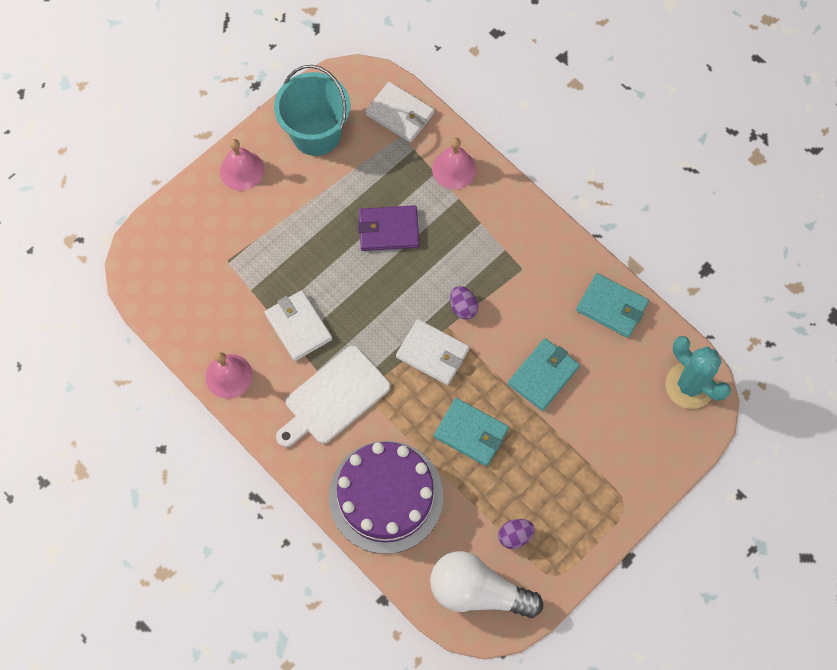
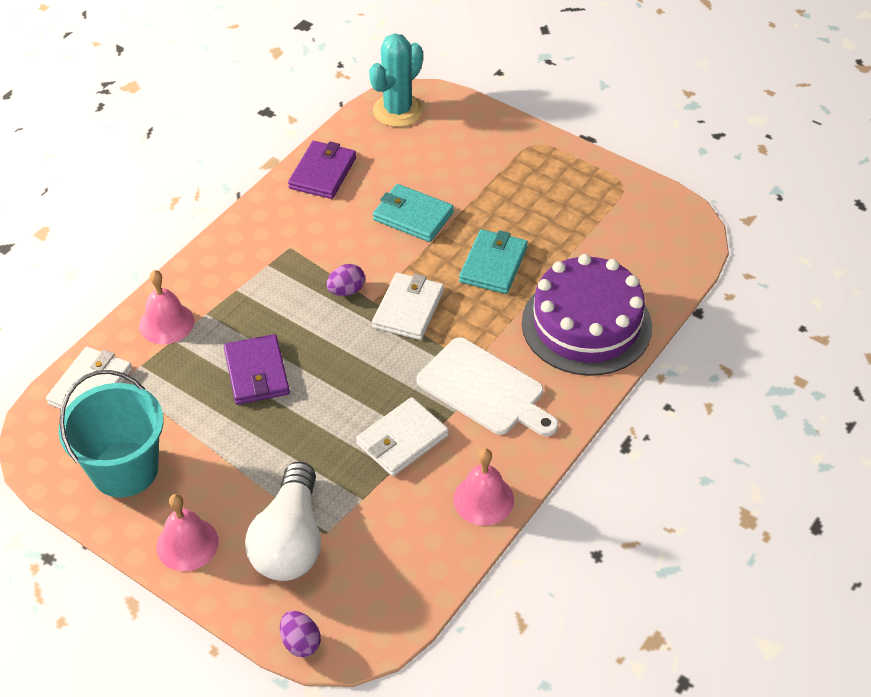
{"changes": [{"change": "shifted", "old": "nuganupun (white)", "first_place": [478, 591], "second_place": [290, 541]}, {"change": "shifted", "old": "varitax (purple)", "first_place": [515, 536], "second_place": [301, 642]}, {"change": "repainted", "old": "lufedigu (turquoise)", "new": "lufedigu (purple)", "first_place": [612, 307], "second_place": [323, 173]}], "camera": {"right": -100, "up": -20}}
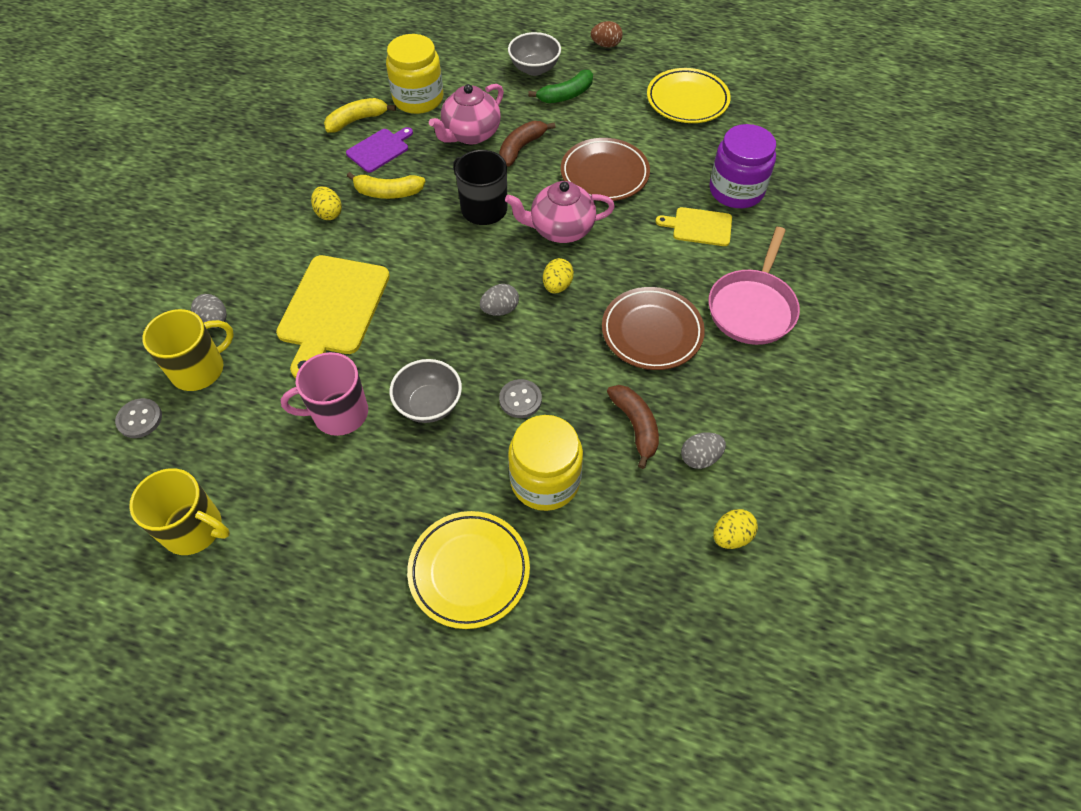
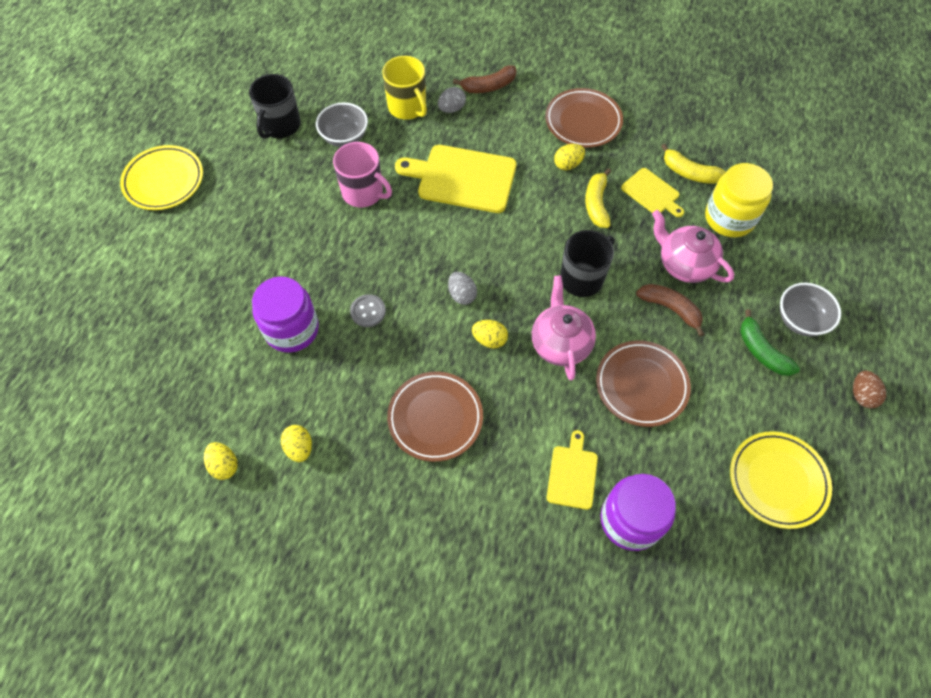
{"changes": [{"change": "shifted", "old": "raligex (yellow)", "first_place": [469, 571], "second_place": [164, 181]}, {"change": "repainted", "old": "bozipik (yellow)", "new": "bozipik (black)", "first_place": [194, 529], "second_place": [280, 126]}, {"change": "repainted", "old": "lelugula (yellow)", "new": "lelugula (purple)", "first_place": [545, 480], "second_place": [292, 329]}, {"change": "repainted", "old": "varitax (grey)", "new": "varitax (yellow)", "first_place": [700, 458], "second_place": [299, 448]}, {"change": "shifted", "old": "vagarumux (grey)", "first_place": [429, 405], "second_place": [345, 137]}, {"change": "rotated", "old": "bozipik (pink)", "first_place": [339, 413], "second_place": [363, 192], "degrees": 135}, {"change": "shifted", "old": "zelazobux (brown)", "first_place": [635, 426], "second_place": [488, 86]}, {"change": "new", "new": "raligex (brown)", "second_place": [583, 121]}, {"change": "repainted", "old": "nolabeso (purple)", "new": "nolabeso (yellow)", "first_place": [379, 149], "second_place": [652, 193]}, {"change": "rotated", "old": "zelazobux (yellow)", "first_place": [357, 120], "second_place": [689, 172], "degrees": 150}, {"change": "gone", "old": "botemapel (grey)", "first_place": [139, 419]}, {"change": "gone", "old": "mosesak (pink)", "first_place": [752, 307]}], "camera": {"right": 90, "up": 5}}
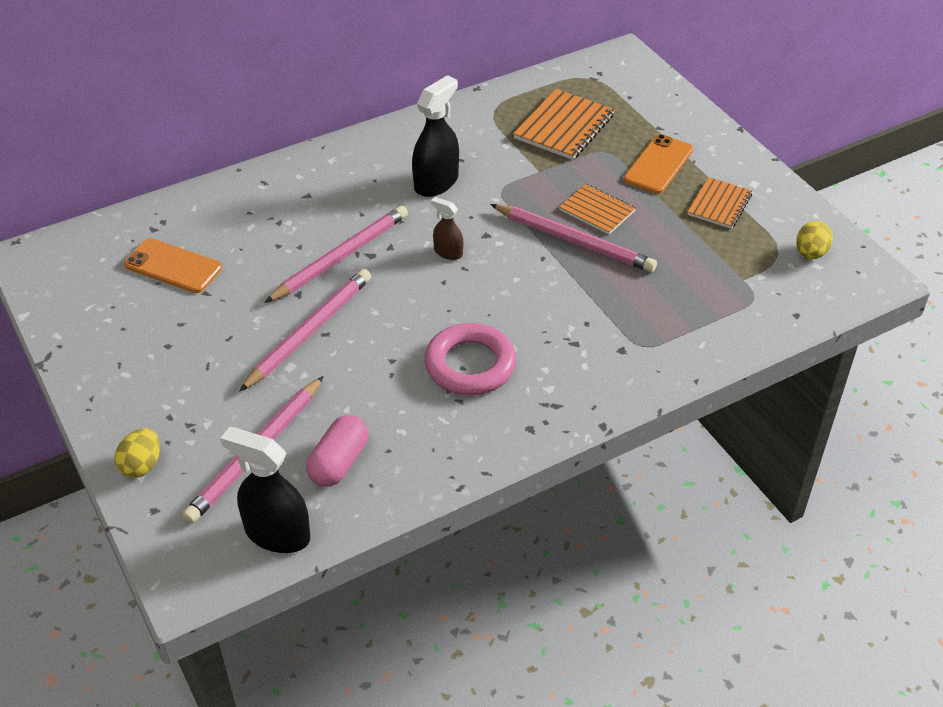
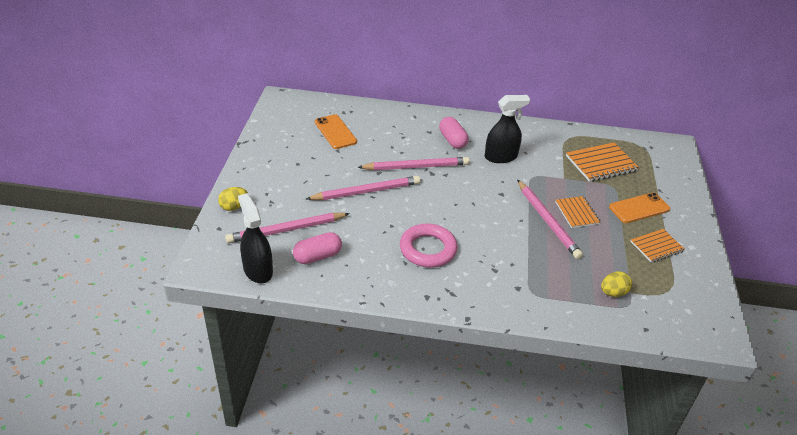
{"changes": [{"change": "new", "new": "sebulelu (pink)", "second_place": [452, 140]}, {"change": "shifted", "old": "varitax (yellow)", "first_place": [810, 253], "second_place": [613, 293]}, {"change": "gone", "old": "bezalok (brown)", "first_place": [448, 252]}], "camera": {"right": 35, "up": -5}}
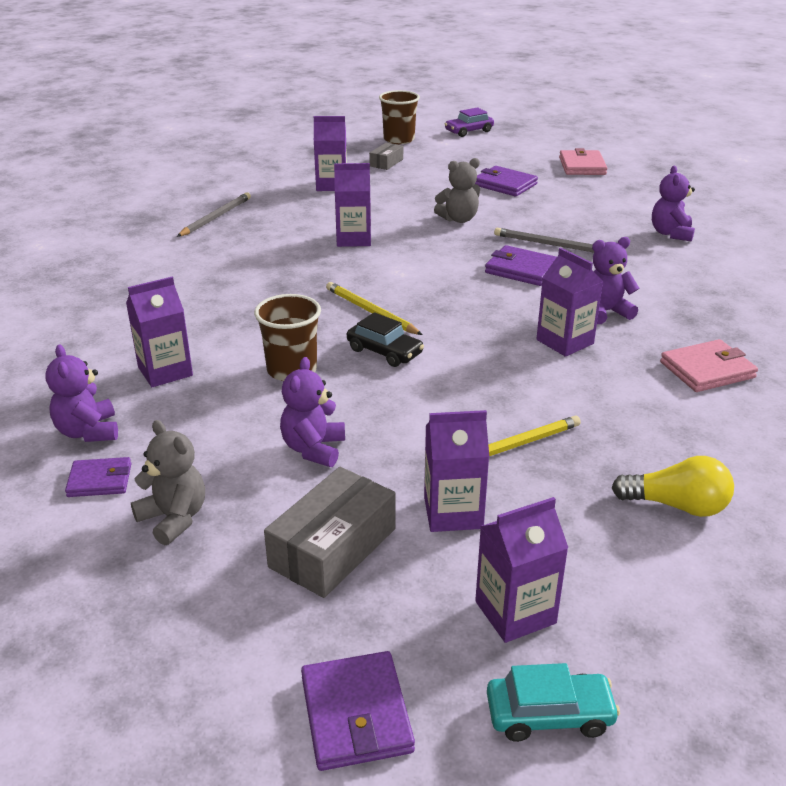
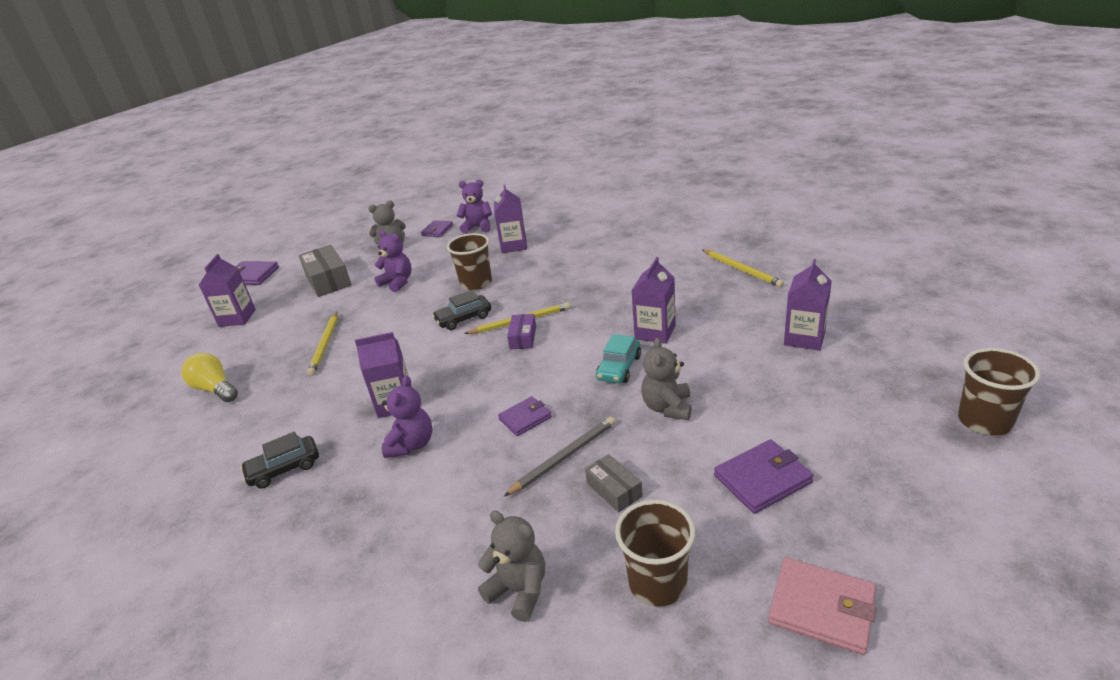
{"changes": [{"change": "rotated", "old": "nuganupun (yellow)", "first_place": [676, 505], "second_place": [215, 389], "degrees": 90}, {"change": "swapped", "old": "lufedigu (pink)", "new": "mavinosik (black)", "first_place": [707, 370], "second_place": [284, 468]}, {"change": "repainted", "old": "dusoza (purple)", "new": "dusoza (grey)", "first_place": [671, 233], "second_place": [519, 590]}, {"change": "scaled", "old": "lufedigu (purple)", "first_place": [522, 269], "second_place": [525, 418], "factor": 0.67}, {"change": "new", "new": "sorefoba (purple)", "second_place": [523, 338]}, {"change": "shifted", "old": "sorefoba (grey)", "first_place": [386, 163], "second_place": [614, 490]}, {"change": "shifted", "old": "mavinosik (turquoise)", "first_place": [549, 714], "second_place": [619, 367]}, {"change": "new", "new": "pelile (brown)", "second_place": [657, 583]}, {"change": "repainted", "old": "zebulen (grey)", "new": "zebulen (yellow)", "first_place": [216, 217], "second_place": [741, 270]}, {"change": "gone", "old": "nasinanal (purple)", "first_place": [453, 512]}, {"change": "gone", "old": "mavinosik (purple)", "first_place": [469, 131]}], "camera": {"right": 120, "up": 0}}
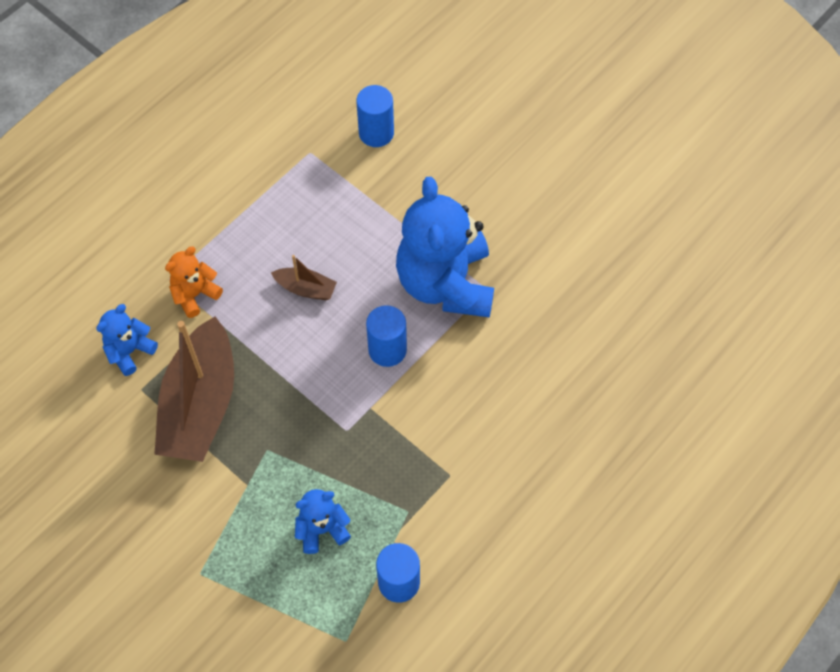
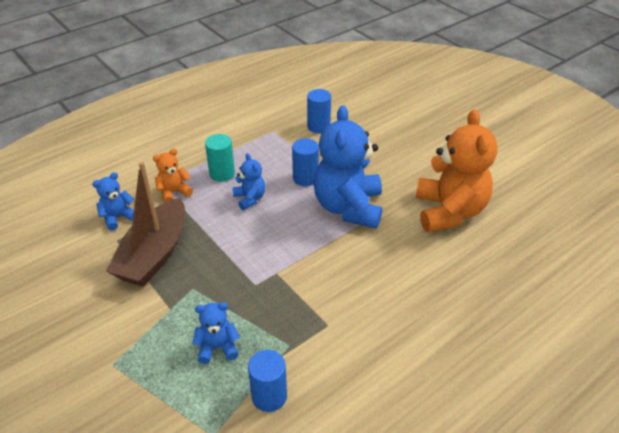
{"changes": [{"change": "new", "new": "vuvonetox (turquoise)", "second_place": [222, 173]}, {"change": "swapped", "old": "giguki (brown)", "new": "dusoza (blue)", "first_place": [306, 289], "second_place": [250, 198]}, {"change": "shifted", "old": "vuvonetox (blue)", "first_place": [387, 350], "second_place": [305, 178]}, {"change": "new", "new": "dusoza (orange)", "second_place": [449, 212]}], "camera": {"right": 10, "up": -20}}
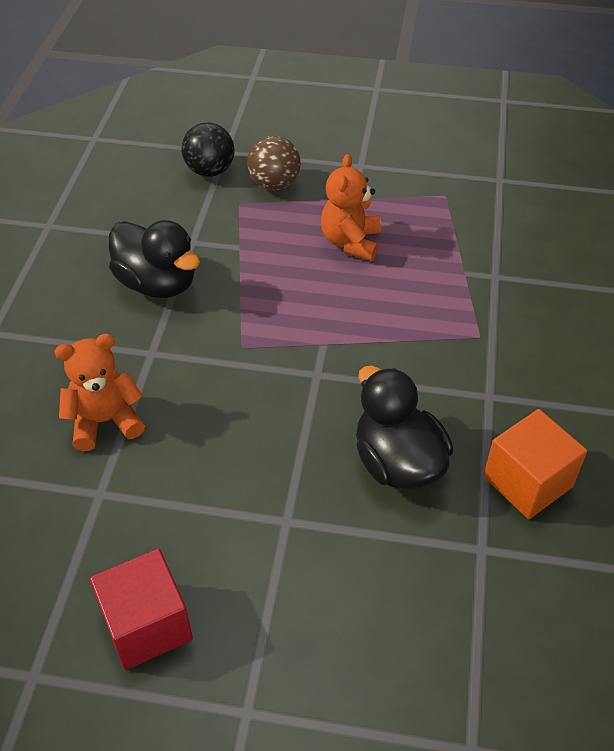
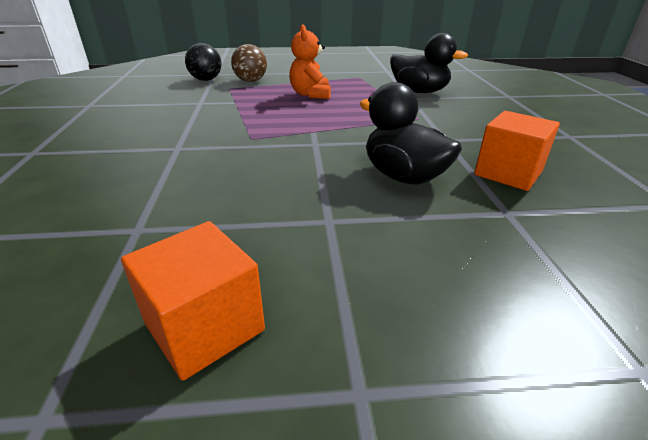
{"changes": [{"change": "repainted", "old": "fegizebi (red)", "new": "fegizebi (orange)", "first_place": [147, 625], "second_place": [204, 326]}, {"change": "shifted", "old": "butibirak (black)", "first_place": [157, 284], "second_place": [419, 92]}, {"change": "gone", "old": "dusoza (orange)", "first_place": [105, 421]}], "camera": {"right": -15, "up": -15}}
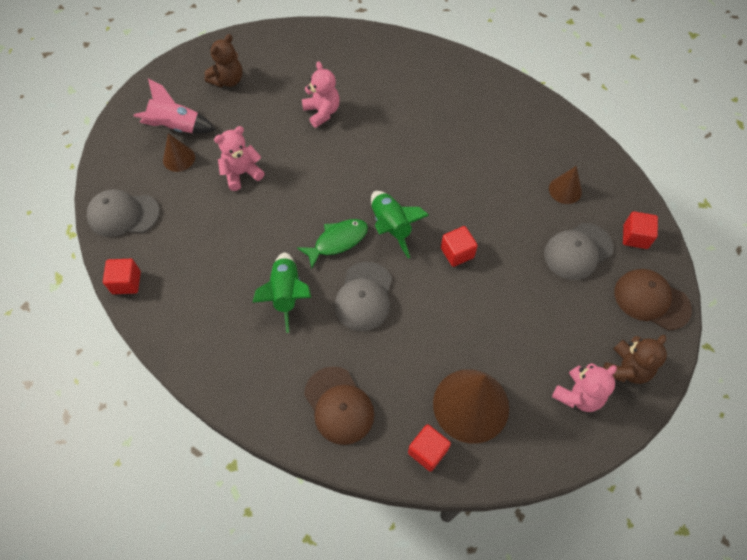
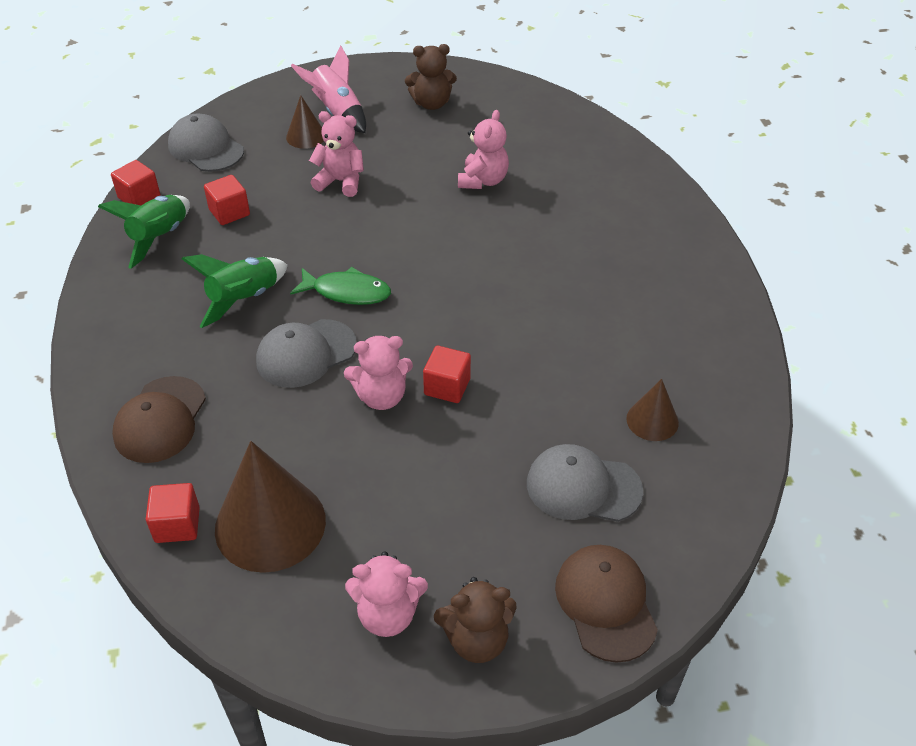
{"changes": [{"change": "shifted", "old": "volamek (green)", "first_place": [391, 227], "second_place": [160, 238]}, {"change": "shifted", "old": "fegizebi (red)", "first_place": [635, 237], "second_place": [229, 212]}, {"change": "new", "new": "dusoza (pink)", "second_place": [381, 397]}], "camera": {"right": 45, "up": -15}}
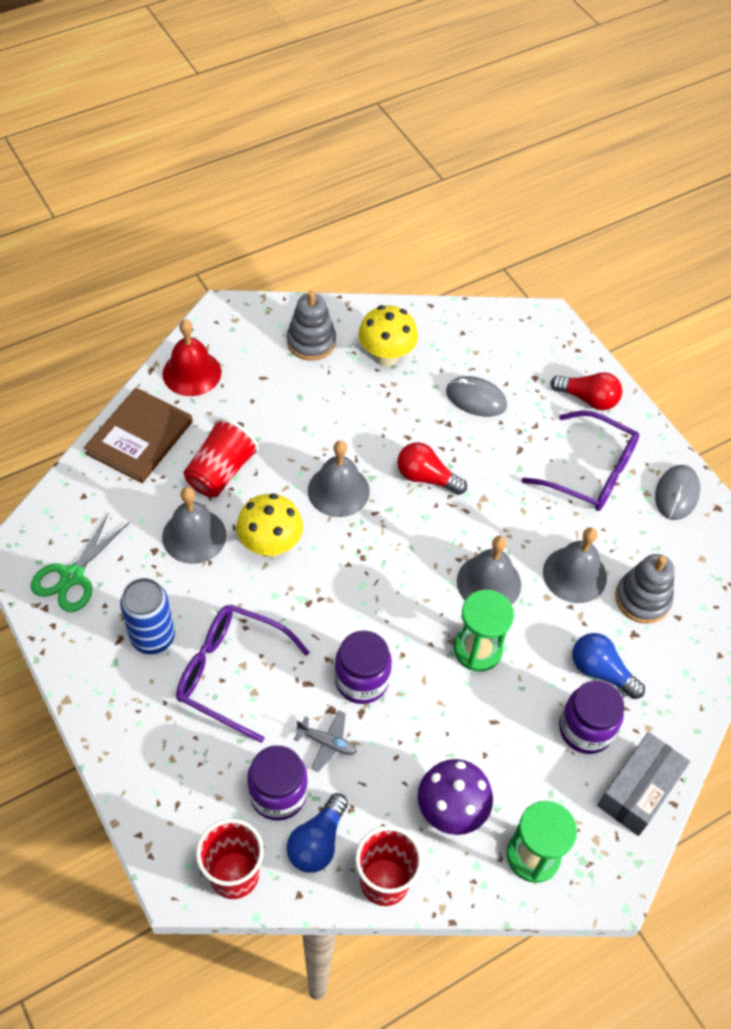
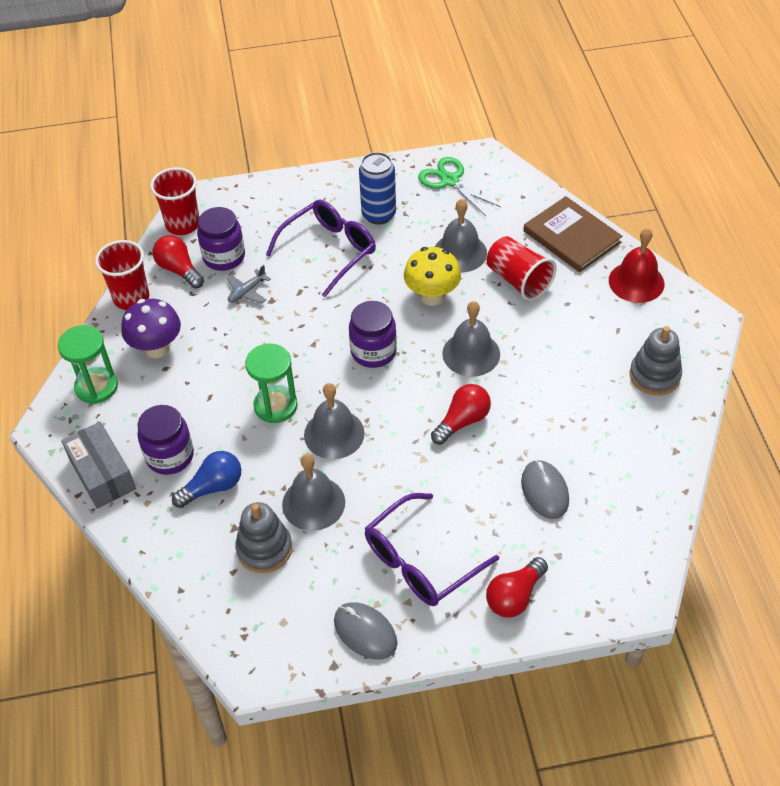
{"changes": [{"change": "repainted", "old": "nuganupun (blue)", "new": "nuganupun (red)", "first_place": [317, 841], "second_place": [179, 270]}, {"change": "shifted", "old": "lelugula (purple)", "first_place": [361, 680], "second_place": [373, 352]}, {"change": "rotated", "old": "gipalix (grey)", "first_place": [476, 399], "second_place": [544, 491], "degrees": -60}, {"change": "gone", "old": "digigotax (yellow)", "first_place": [386, 356]}], "camera": {"right": 115, "up": -5}}
